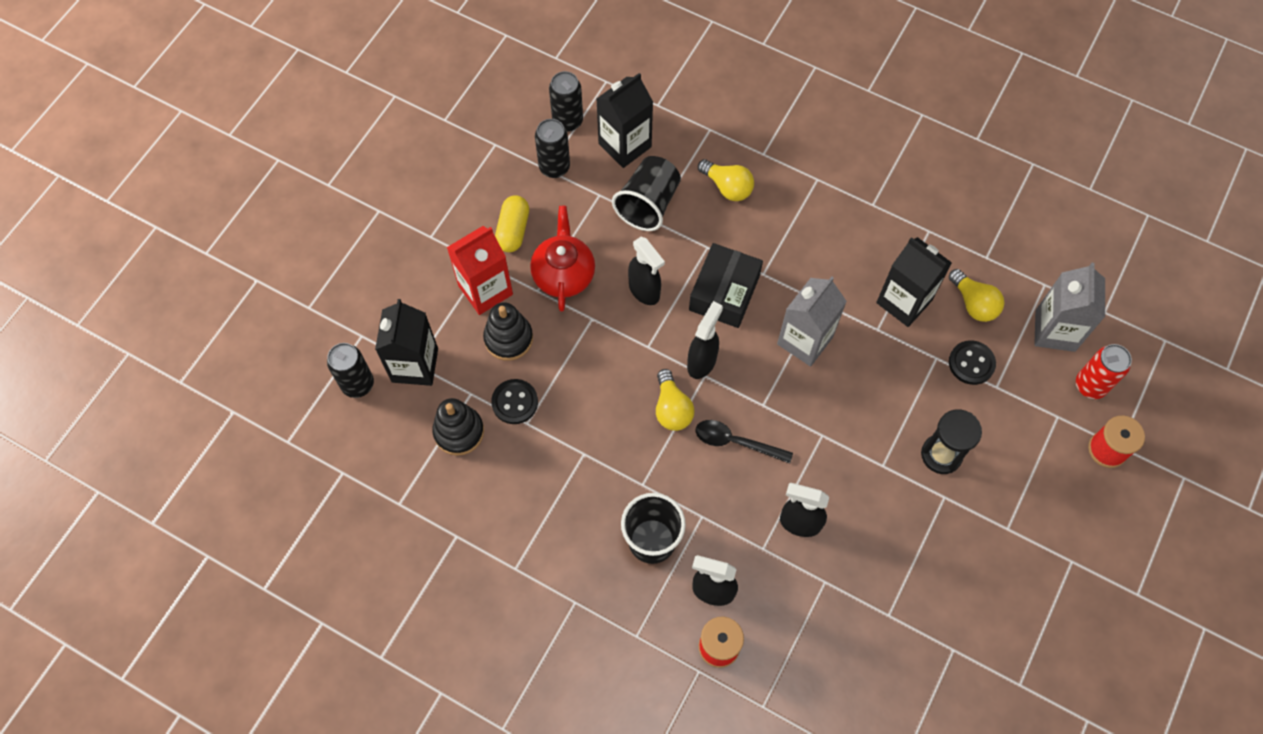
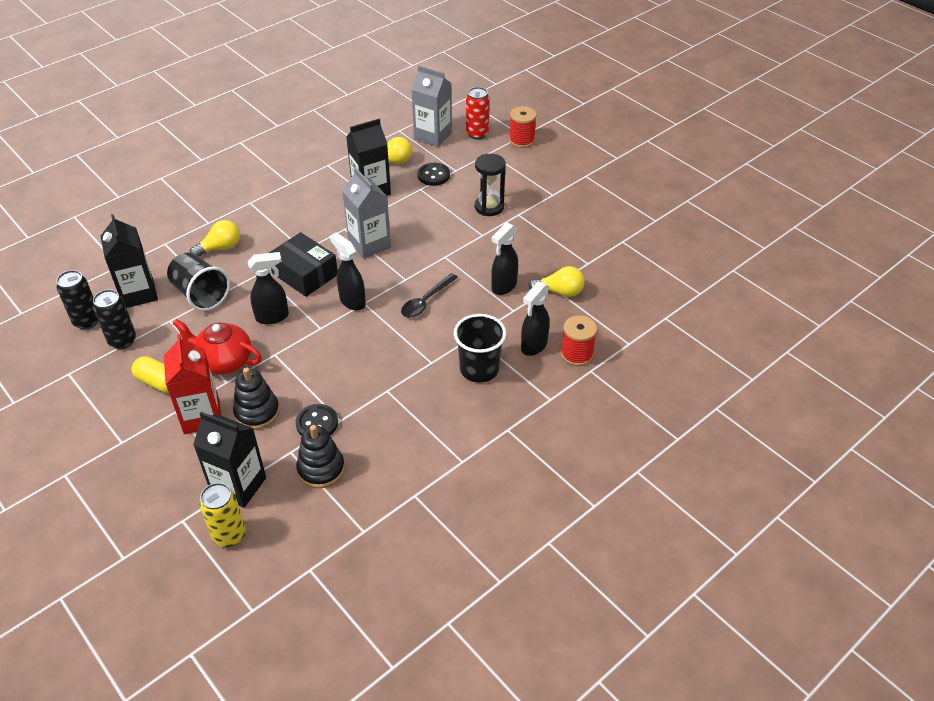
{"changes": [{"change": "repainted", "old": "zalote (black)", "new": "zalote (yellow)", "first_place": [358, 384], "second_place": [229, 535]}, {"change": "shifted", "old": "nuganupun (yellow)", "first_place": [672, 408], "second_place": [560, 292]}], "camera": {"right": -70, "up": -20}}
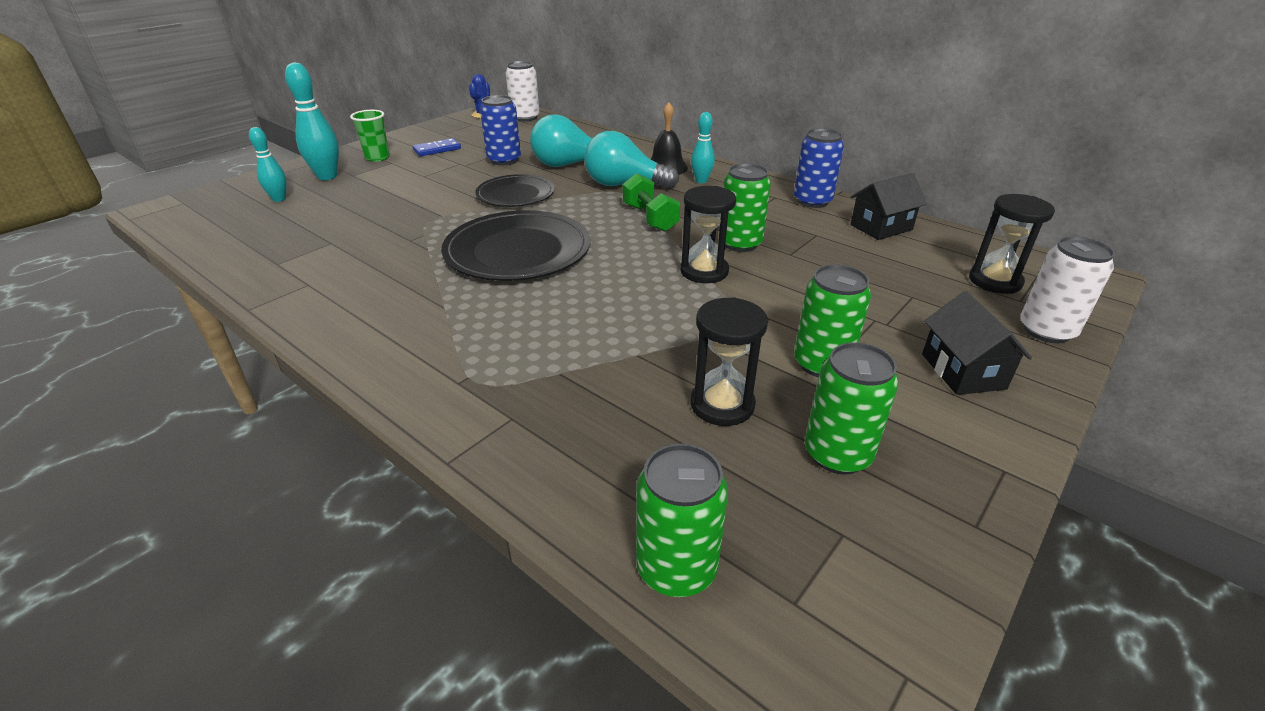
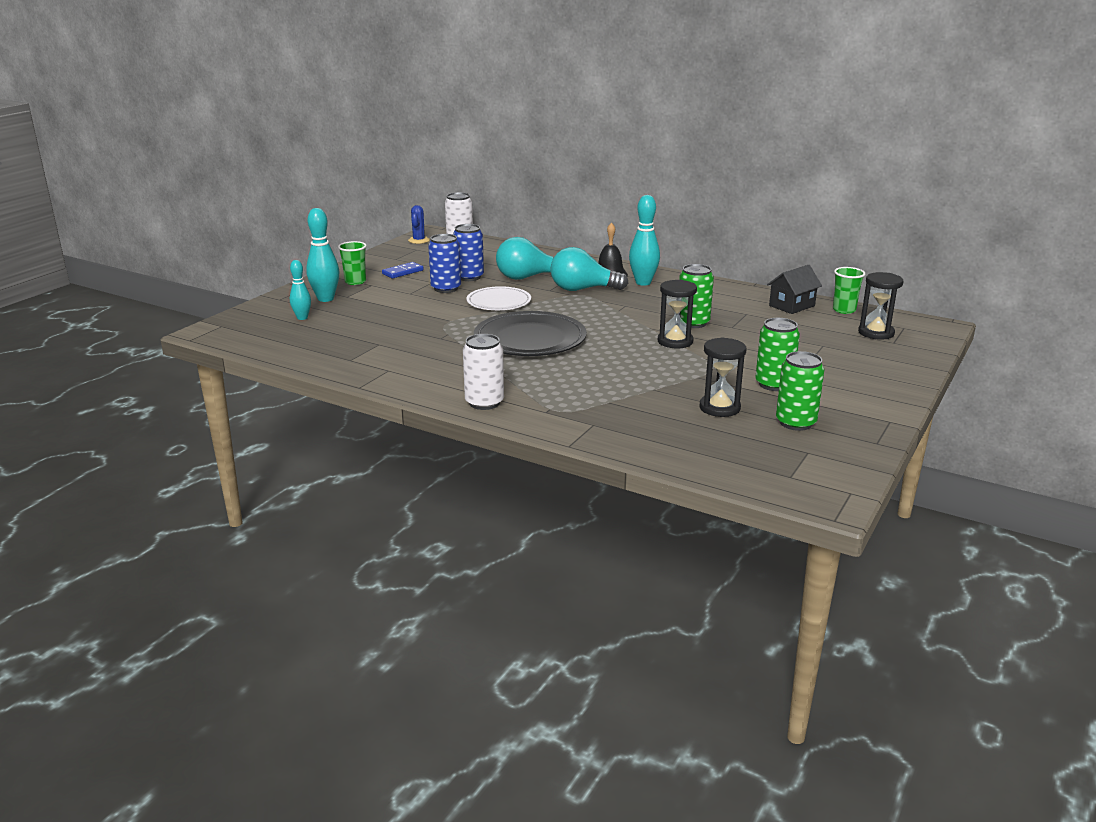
{"changes": [{"change": "shifted", "old": "zalote (blue)", "first_place": [812, 201], "second_place": [446, 288]}, {"change": "shifted", "old": "zalote (white)", "first_place": [1046, 331], "second_place": [484, 403]}, {"change": "repainted", "old": "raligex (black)", "new": "raligex (white)", "first_place": [515, 194], "second_place": [499, 302]}, {"change": "scaled", "old": "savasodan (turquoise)", "first_place": [701, 181], "second_place": [643, 283], "factor": 1.6}, {"change": "new", "new": "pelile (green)", "second_place": [844, 310]}, {"change": "gone", "old": "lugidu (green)", "first_place": [650, 218]}, {"change": "gone", "old": "zalote (green)", "first_place": [676, 568]}, {"change": "gone", "old": "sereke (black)", "first_place": [963, 371]}], "camera": {"right": -10, "up": -10}}
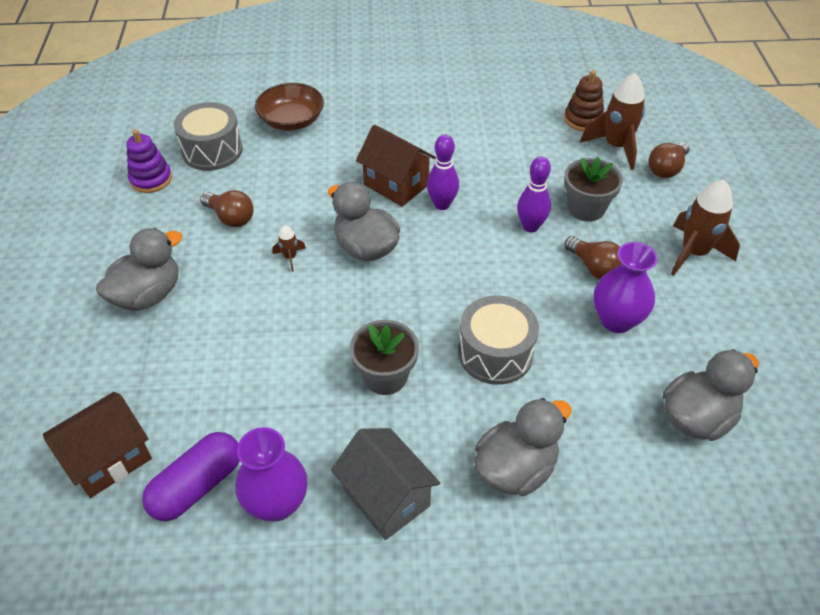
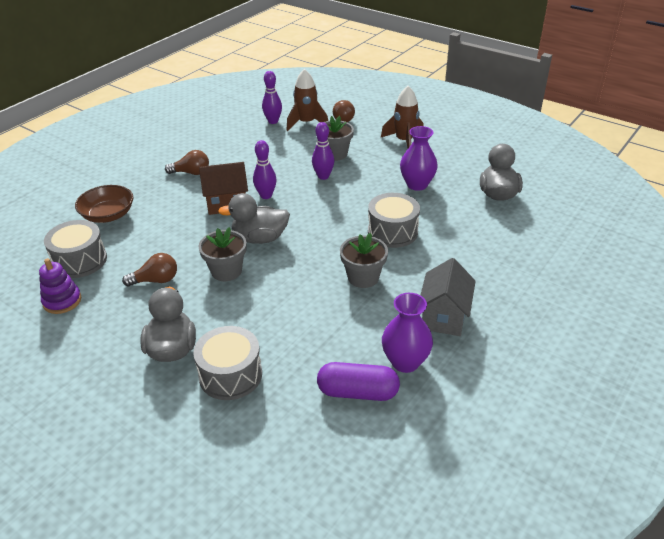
{"changes": [{"change": "shifted", "old": "nuganupun (brown)", "first_place": [594, 267], "second_place": [191, 173]}, {"change": "new", "new": "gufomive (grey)", "second_place": [230, 375]}, {"change": "swapped", "old": "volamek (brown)", "new": "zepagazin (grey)", "first_place": [290, 257], "second_place": [226, 271]}, {"change": "swapped", "old": "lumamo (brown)", "new": "savasodan (purple)", "first_place": [583, 119], "second_place": [273, 121]}, {"change": "rotated", "old": "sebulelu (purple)", "first_place": [197, 486], "second_place": [358, 392], "degrees": -75}, {"change": "rotated", "old": "sereke (grey)", "first_place": [386, 498], "second_place": [444, 316], "degrees": -75}, {"change": "gone", "old": "sereke (brown)", "first_place": [109, 459]}, {"change": "gone", "old": "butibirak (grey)", "first_place": [515, 468]}], "camera": {"right": -50, "up": -10}}
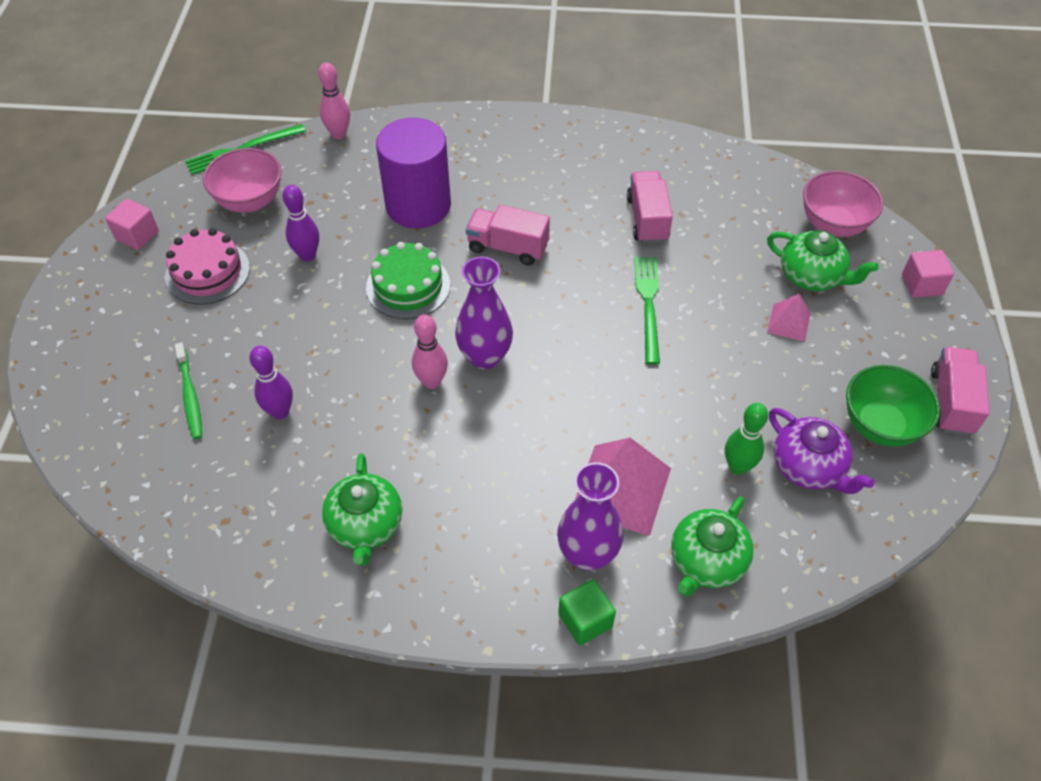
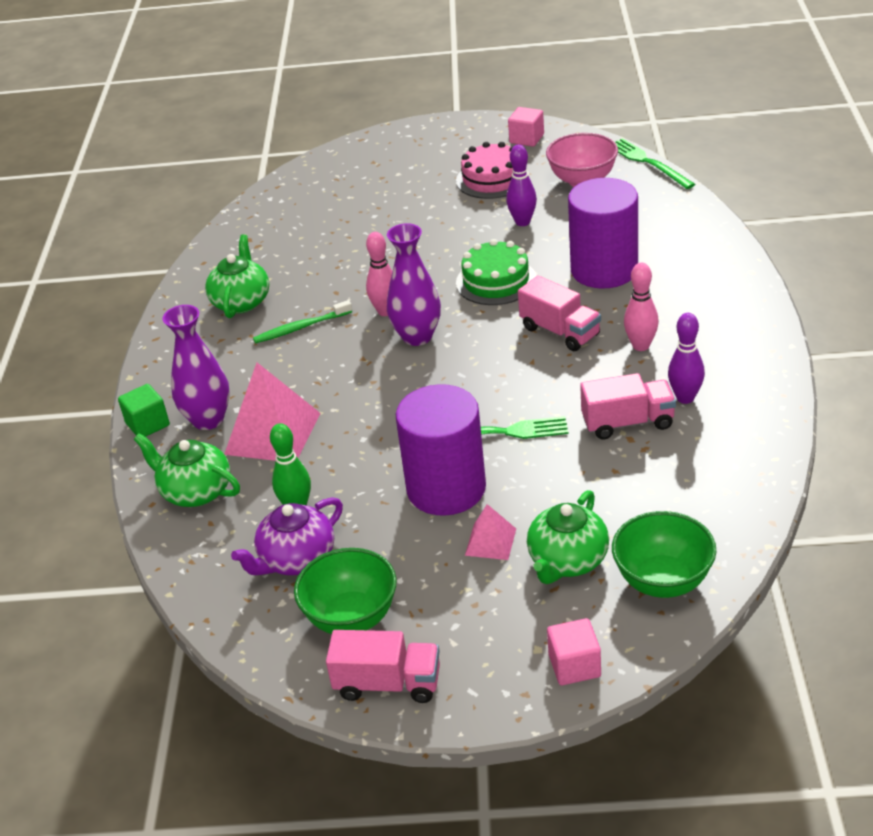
{"changes": [{"change": "rotated", "old": "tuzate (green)", "first_place": [365, 525], "second_place": [241, 302], "degrees": 105}, {"change": "shifted", "old": "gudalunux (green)", "first_place": [190, 396], "second_place": [301, 328]}, {"change": "new", "new": "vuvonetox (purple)", "second_place": [446, 488]}, {"change": "rotated", "old": "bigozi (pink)", "first_place": [508, 247], "second_place": [560, 332], "degrees": 120}, {"change": "repainted", "old": "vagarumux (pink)", "new": "vagarumux (green)", "first_place": [833, 225], "second_place": [663, 581]}, {"change": "shifted", "old": "savasodan (pink)", "first_place": [339, 134], "second_place": [641, 346]}, {"change": "shifted", "old": "savasodan (purple)", "first_place": [280, 412], "second_place": [685, 398]}], "camera": {"right": 90, "up": -15}}
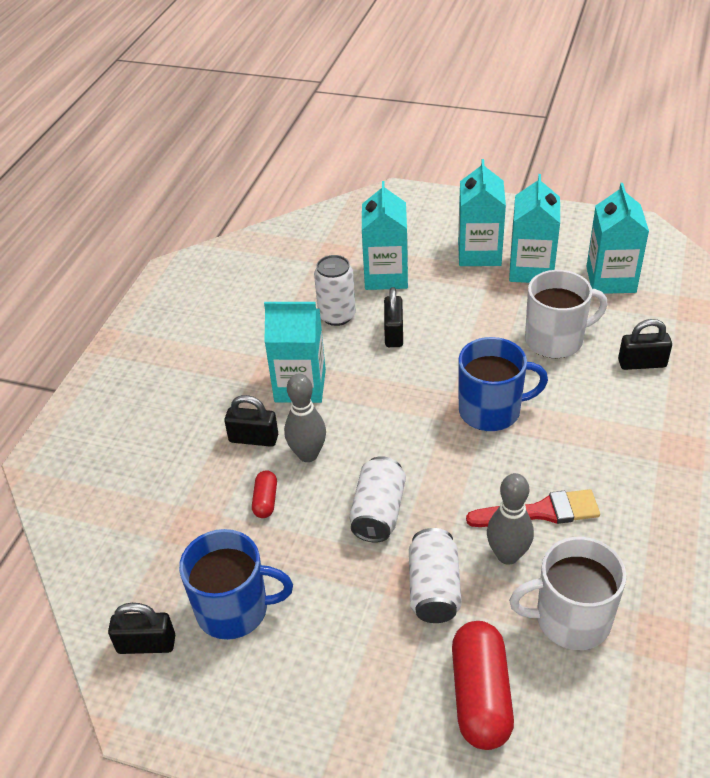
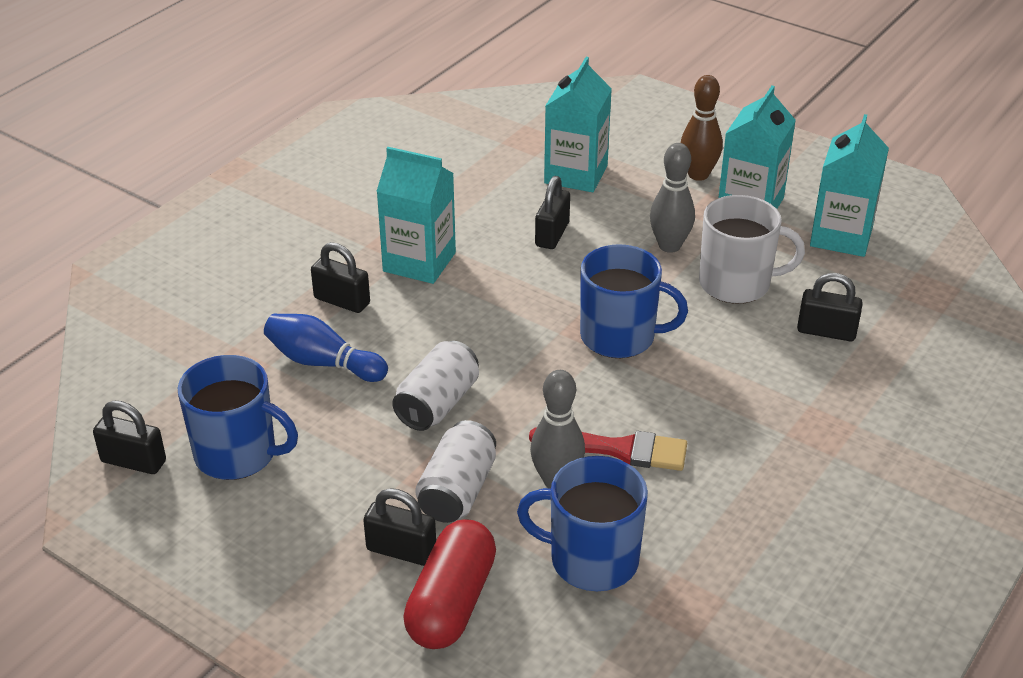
{"changes": [{"change": "swapped", "old": "sebulelu (red)", "new": "savasodan (blue)", "first_place": [265, 501], "second_place": [323, 363]}, {"change": "new", "new": "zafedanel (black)", "second_place": [401, 550]}, {"change": "repainted", "old": "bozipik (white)", "new": "bozipik (blue)", "first_place": [571, 619], "second_place": [591, 559]}, {"change": "shifted", "old": "savasodan (grey)", "first_place": [308, 454], "second_place": [669, 246]}, {"change": "swapped", "old": "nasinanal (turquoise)", "new": "savasodan (brown)", "first_place": [479, 253], "second_place": [698, 174]}, {"change": "gone", "old": "zalote (white)", "first_place": [337, 316]}], "camera": {"right": 15, "up": -5}}
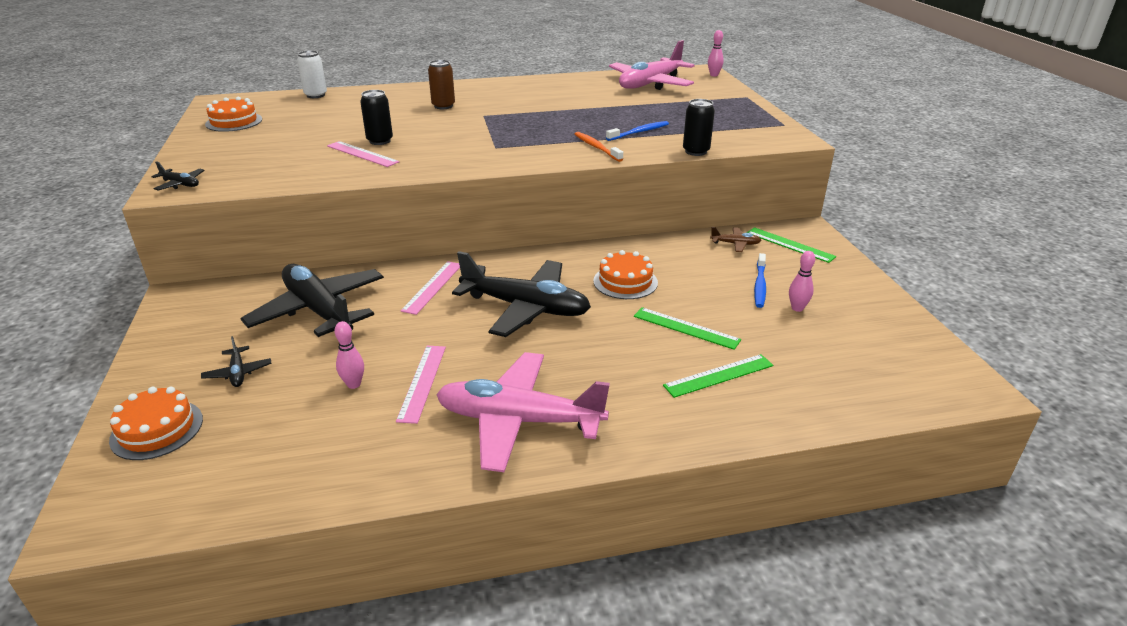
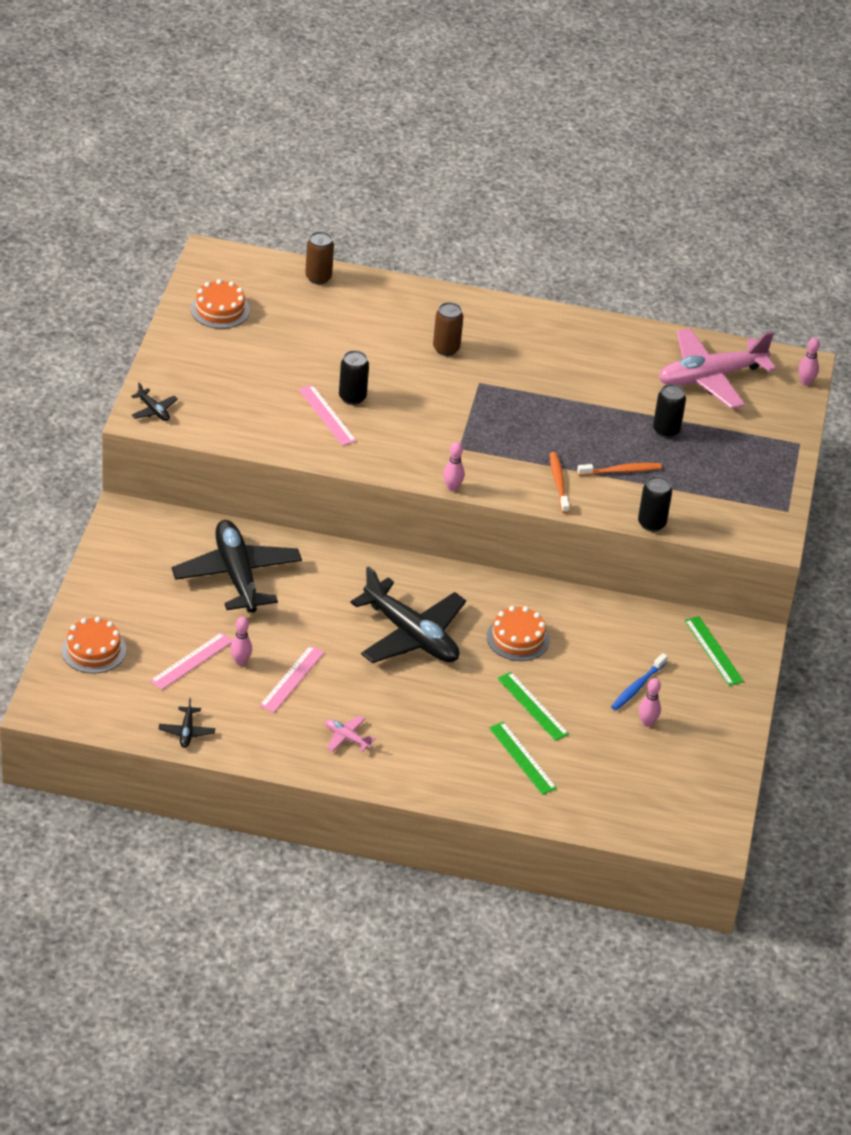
{"changes": [{"change": "shifted", "old": "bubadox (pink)", "first_place": [432, 287], "second_place": [191, 661]}, {"change": "shifted", "old": "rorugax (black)", "first_place": [238, 373], "second_place": [186, 732]}, {"change": "repainted", "old": "zalote (white)", "new": "zalote (brown)", "first_place": [316, 95], "second_place": [318, 277]}, {"change": "scaled", "old": "rorugax (pink)", "first_place": [519, 421], "second_place": [346, 738], "factor": 0.41}, {"change": "new", "new": "savasodan (pink)", "second_place": [452, 487]}, {"change": "rotated", "old": "bubadox (green)", "first_place": [718, 375], "second_place": [522, 758], "degrees": 60}, {"change": "repainted", "old": "gudalunux (blue)", "new": "gudalunux (orange)", "first_place": [639, 132], "second_place": [621, 471]}, {"change": "new", "new": "zalote (black)", "second_place": [666, 430]}, {"change": "gone", "old": "rorugax (brown)", "first_place": [735, 244]}], "camera": {"right": 20, "up": 10}}
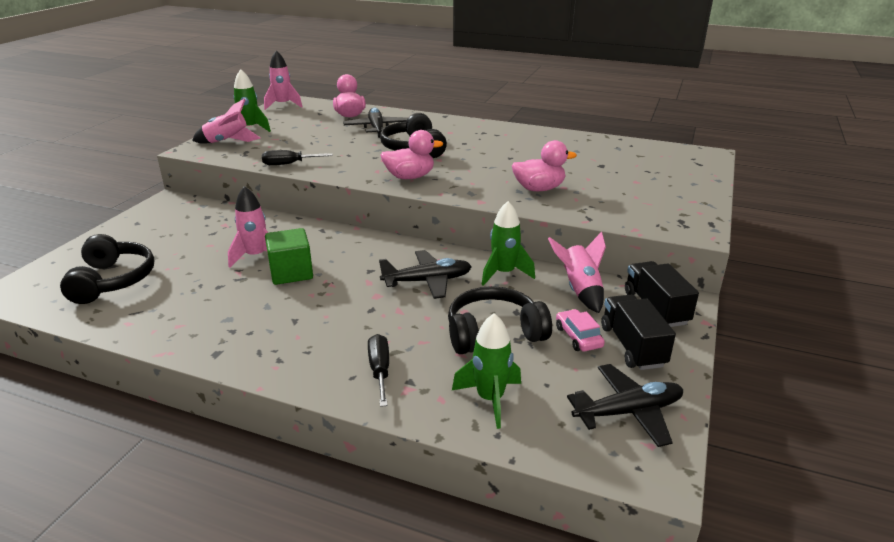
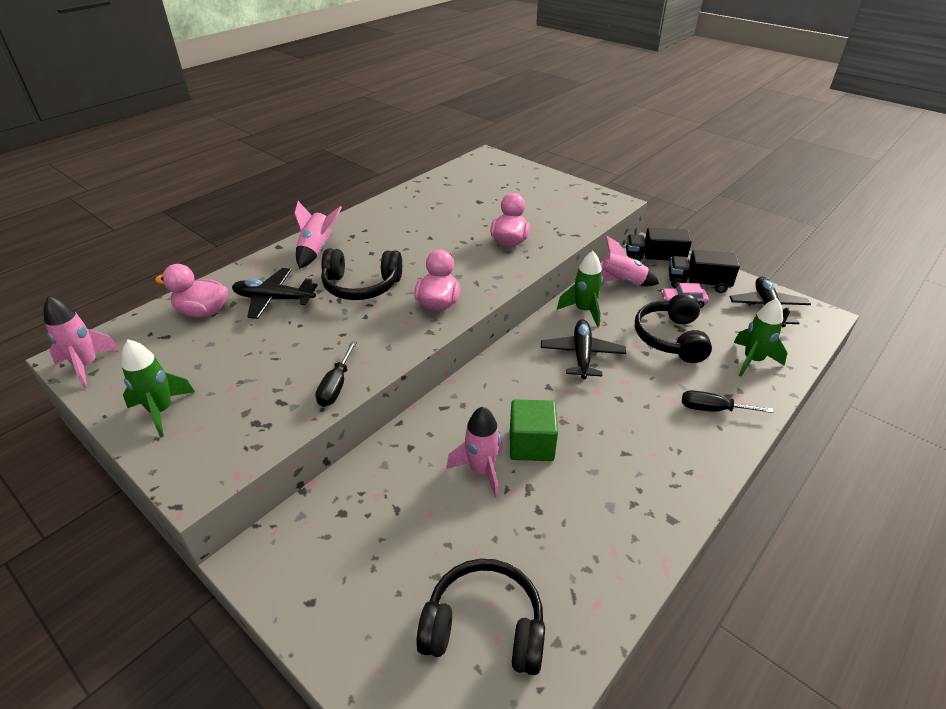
{"changes": [{"change": "shifted", "old": "volamek (pink)", "first_place": [227, 142], "second_place": [316, 250]}], "camera": {"right": -70, "up": 10}}
